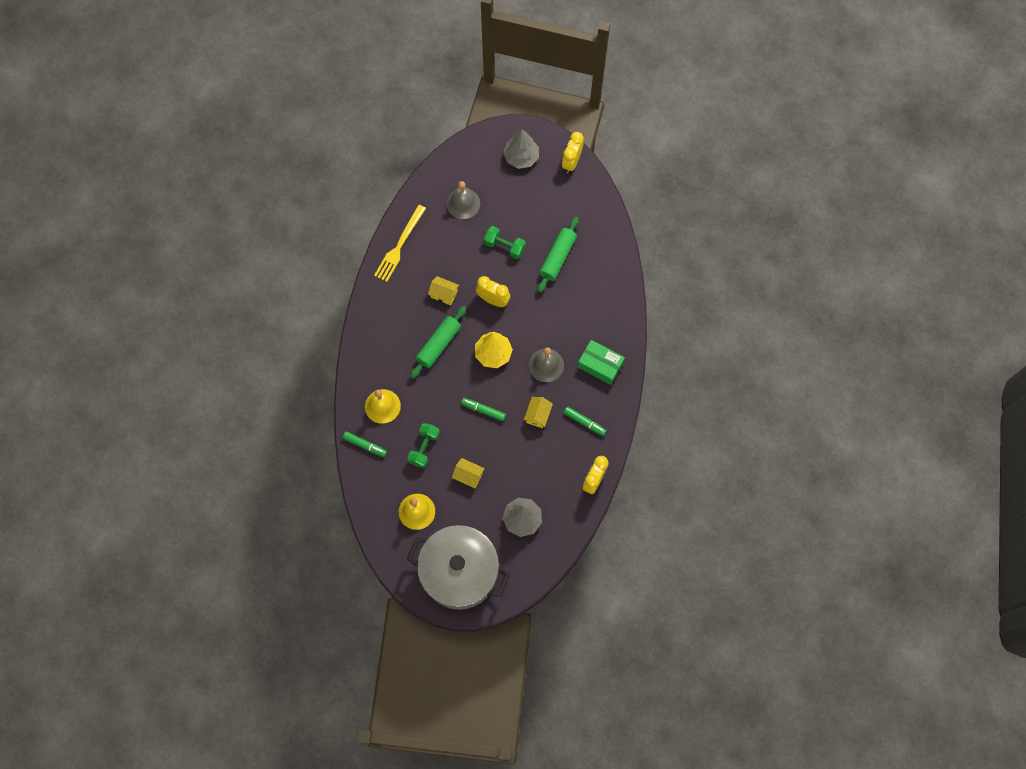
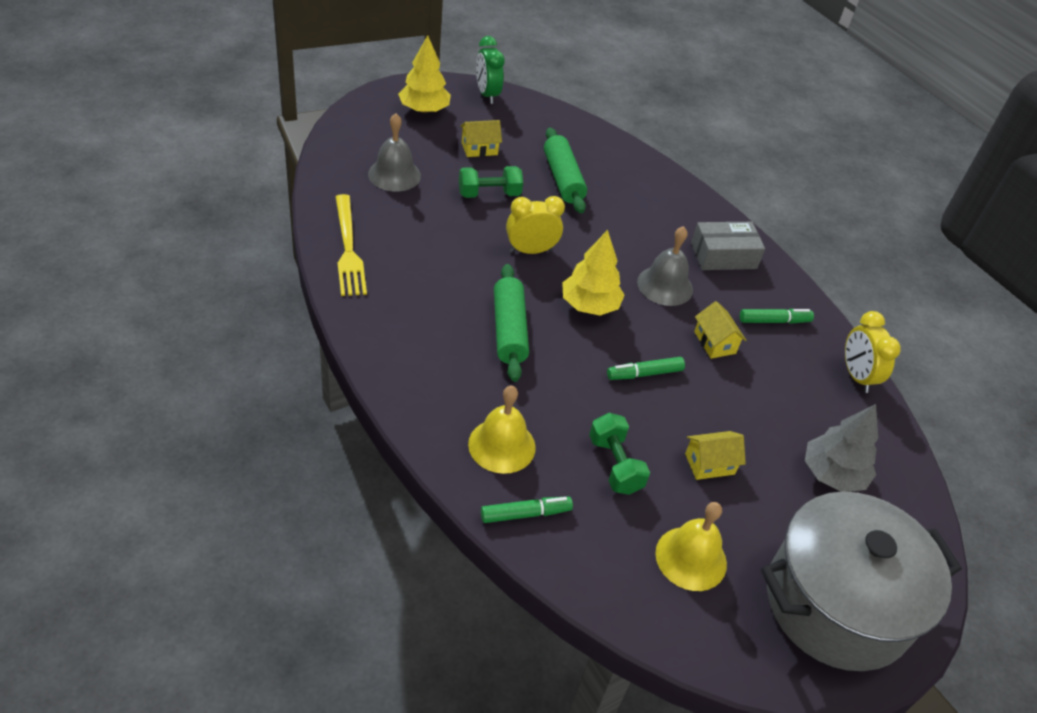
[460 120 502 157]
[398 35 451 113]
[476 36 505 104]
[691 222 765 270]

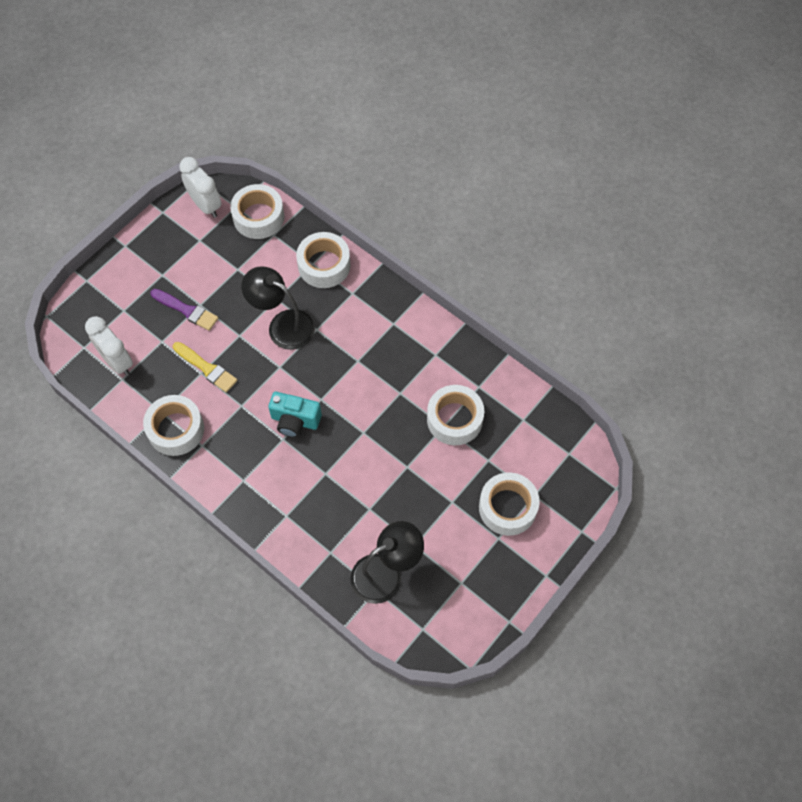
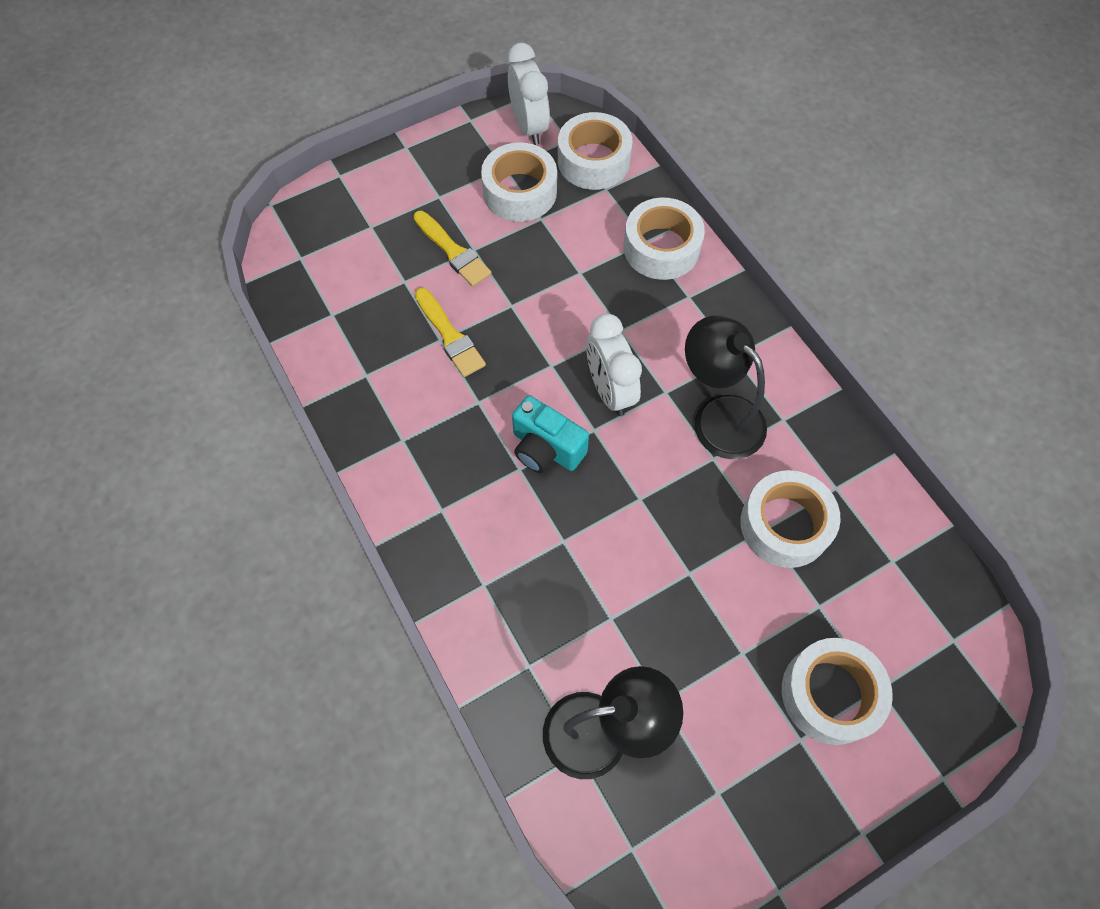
[586 313 642 416]
[481 142 557 222]
[413 211 491 287]
[685 316 767 459]

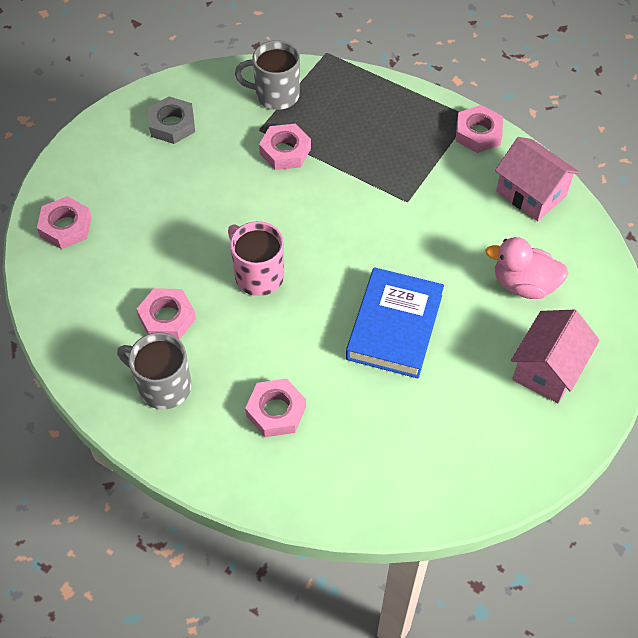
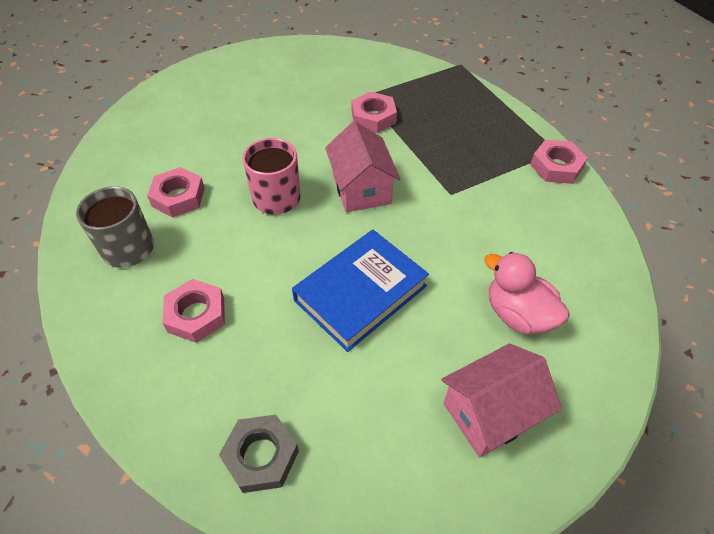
[37 196 91 249] (first image)
[219 415 299 493]
[235 40 300 110] (first image)
[325 121 400 213]

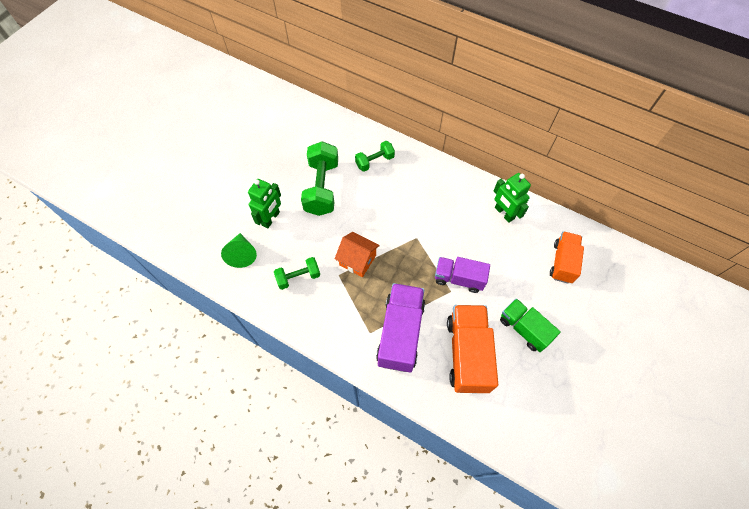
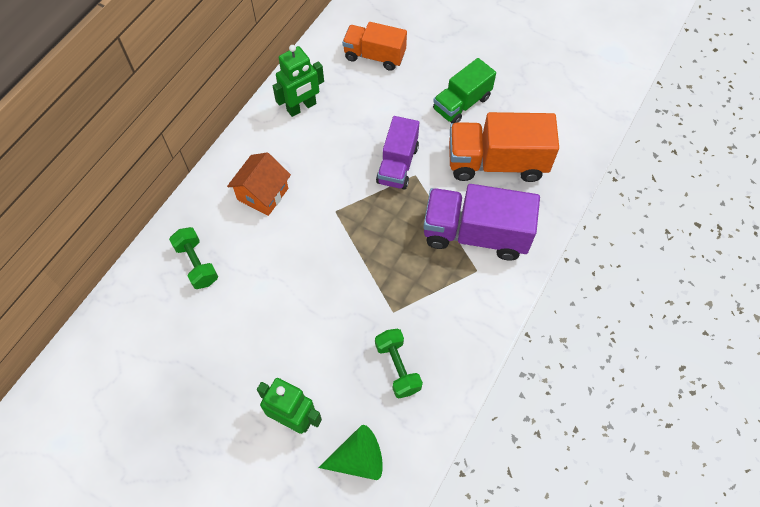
[301 141 338 216] (first image)
[227 153 291 216]

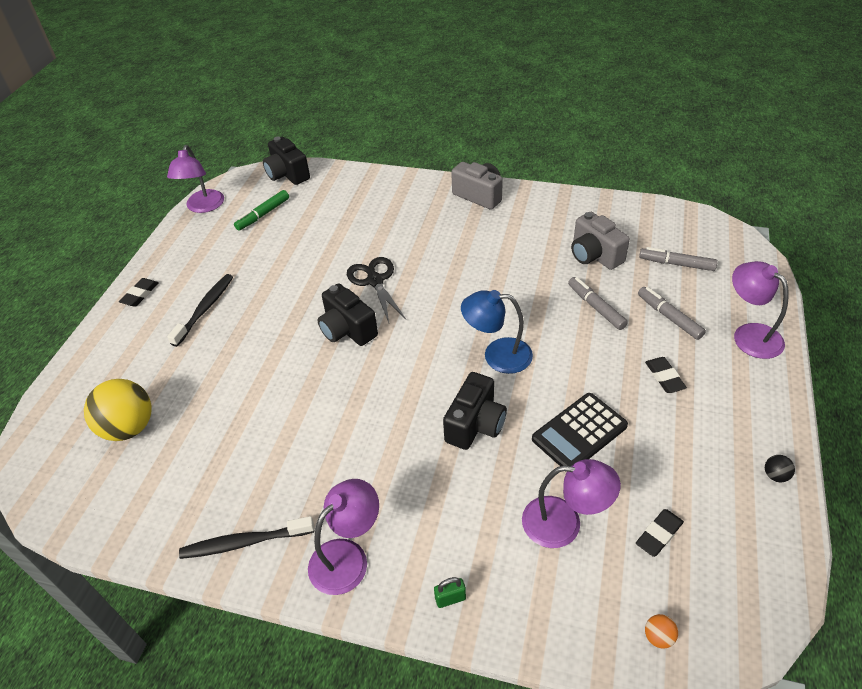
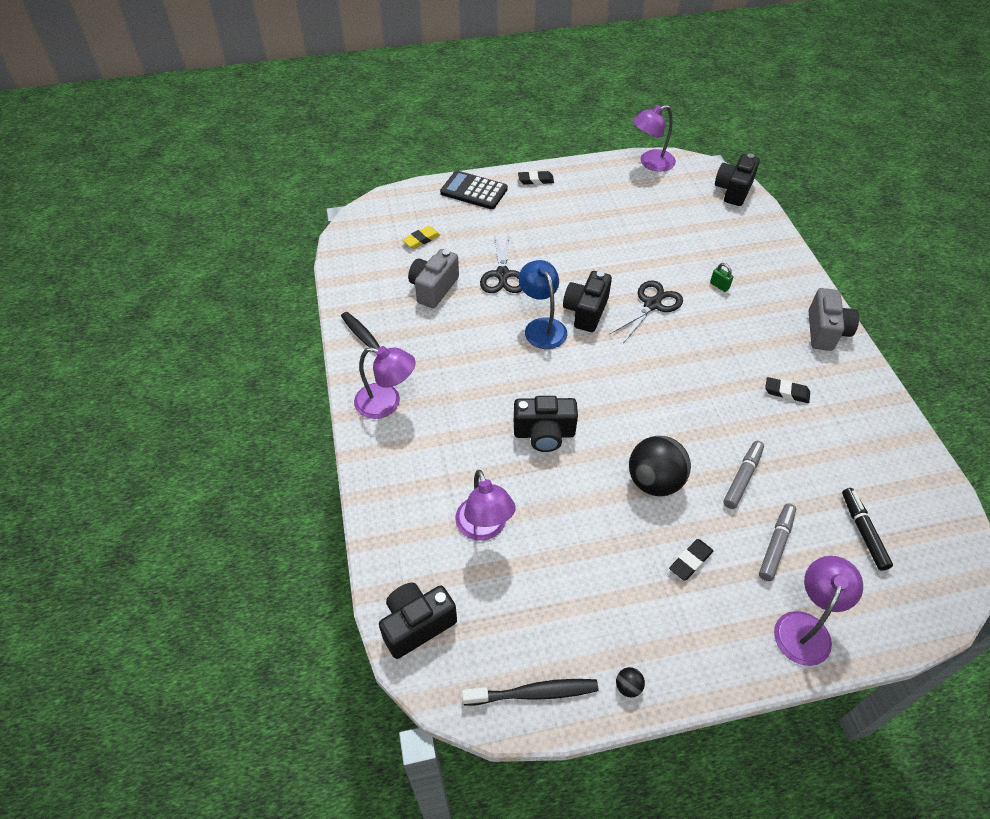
[402 226 440 249]
[462 679 599 705]
[234 190 289 231] (first image)
[710 263 734 292]
[519 260 567 349]
[440 171 508 209]
[408 249 459 308]
[765 377 810 403]
[842 488 893 571]
[379 583 457 659]
[480 232 522 293]
[629 436 691 496]

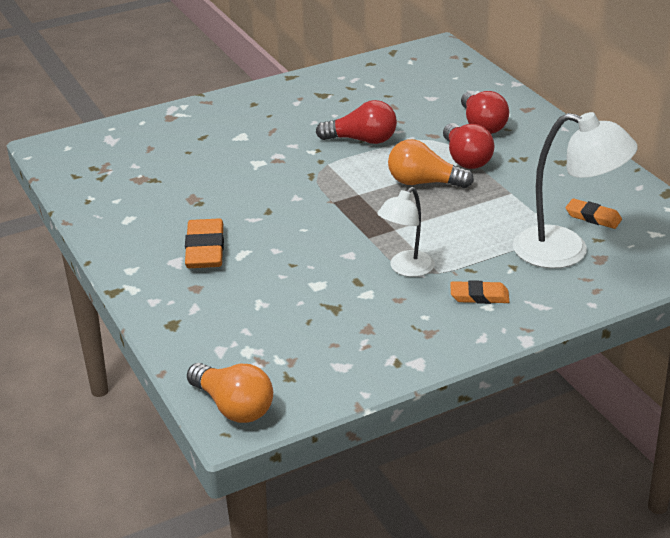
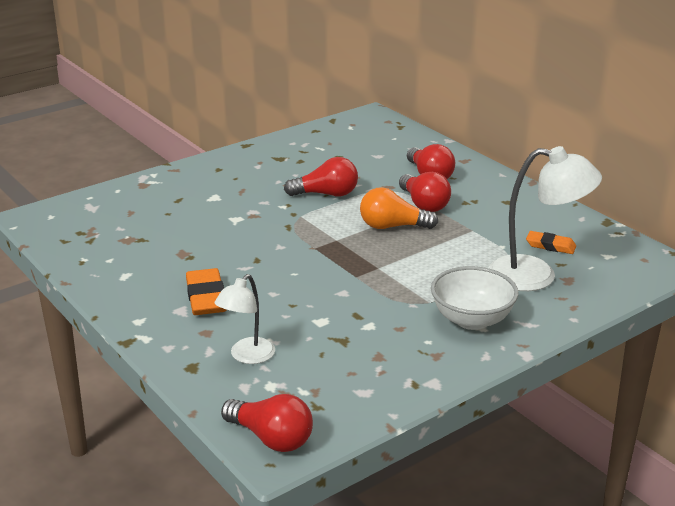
[221 394 313 452]
[215 274 275 364]
[431 266 519 330]

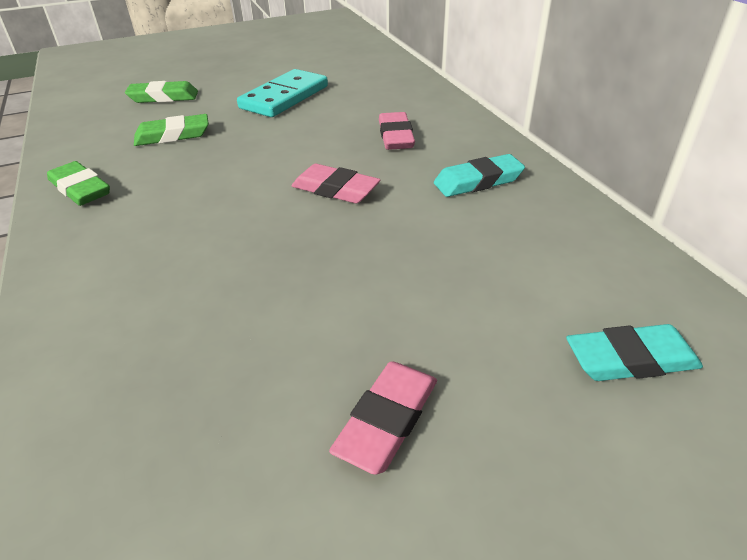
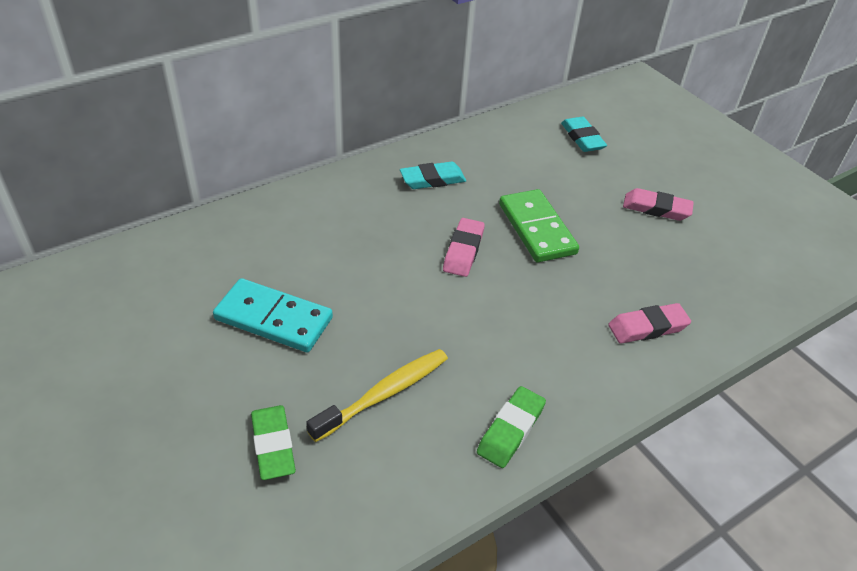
[306 349 448 442]
[608 303 691 344]
[400 162 466 189]
[499 189 579 263]

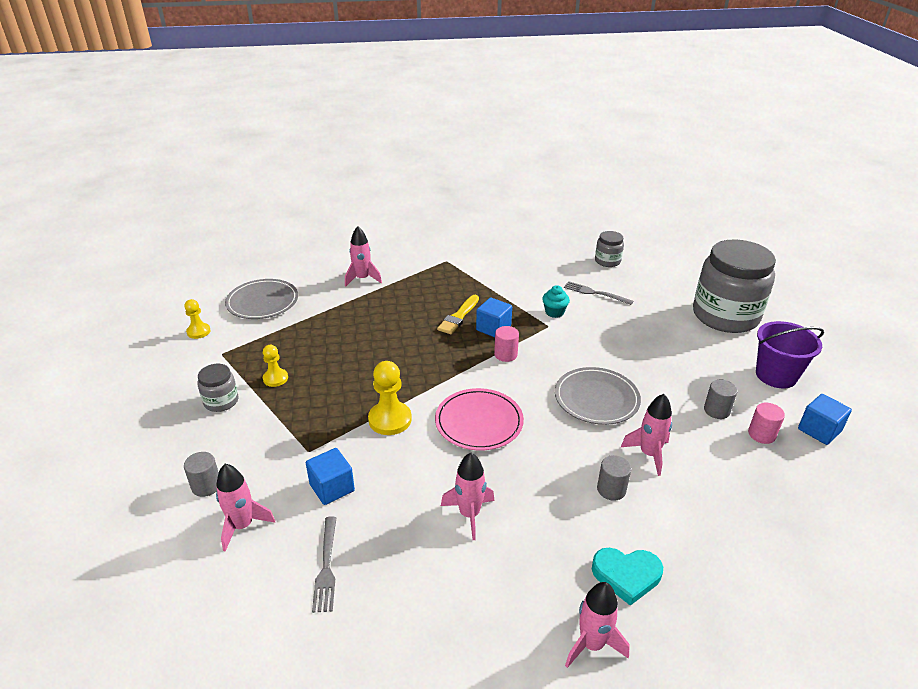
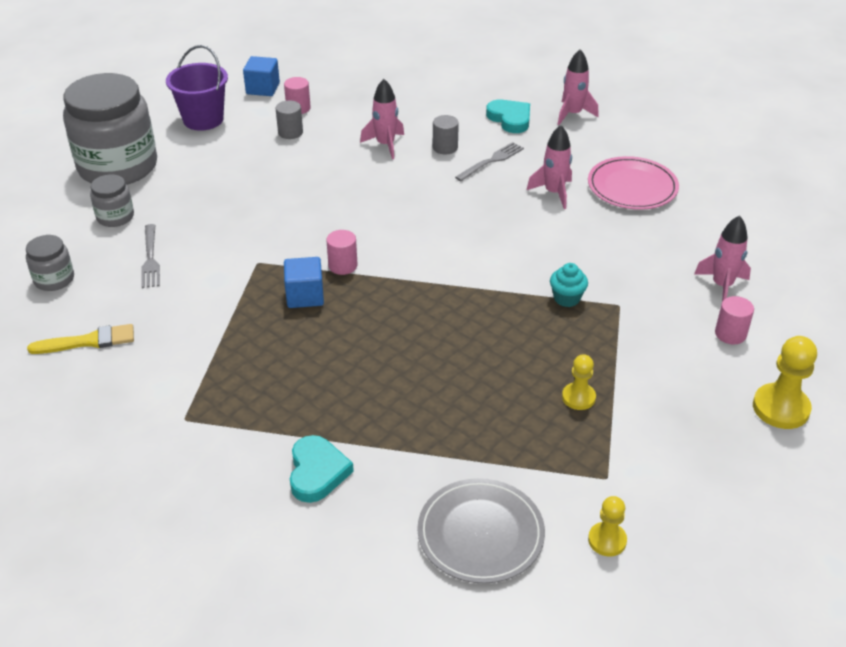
[715 296 754 344]
[90 174 134 227]
[306 448 355 505] (first image)
[455 142 524 181]
[290 435 354 503]
[753 336 817 429]
[588 156 679 210]
[27 324 134 354]
[550 263 588 307]
[555 367 641 425] (first image)

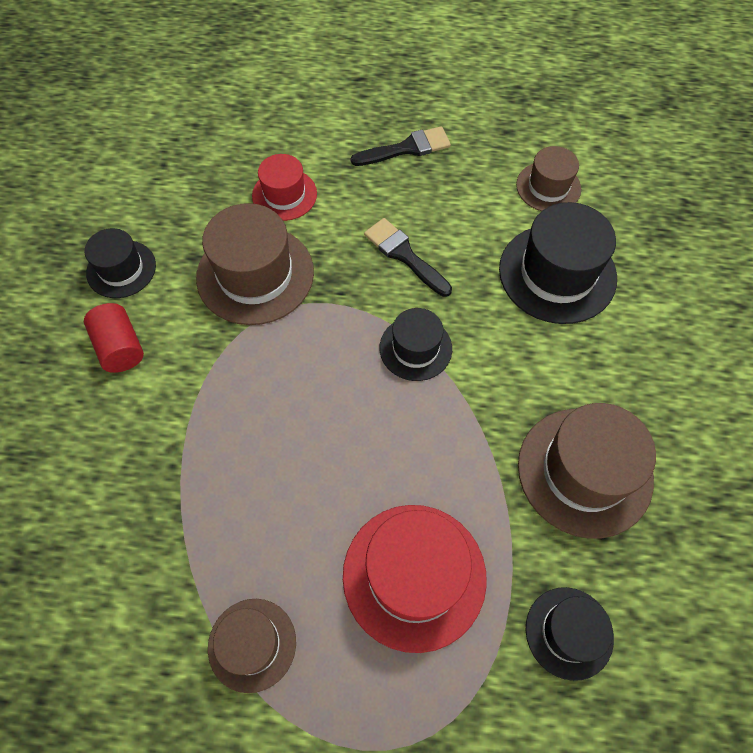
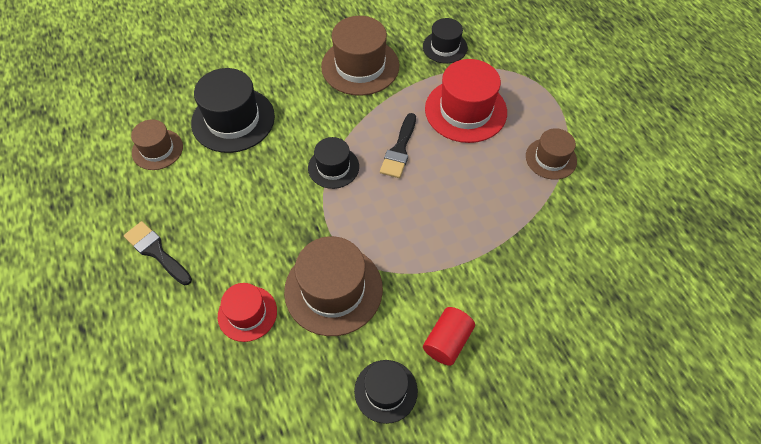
[380 113 416 178]

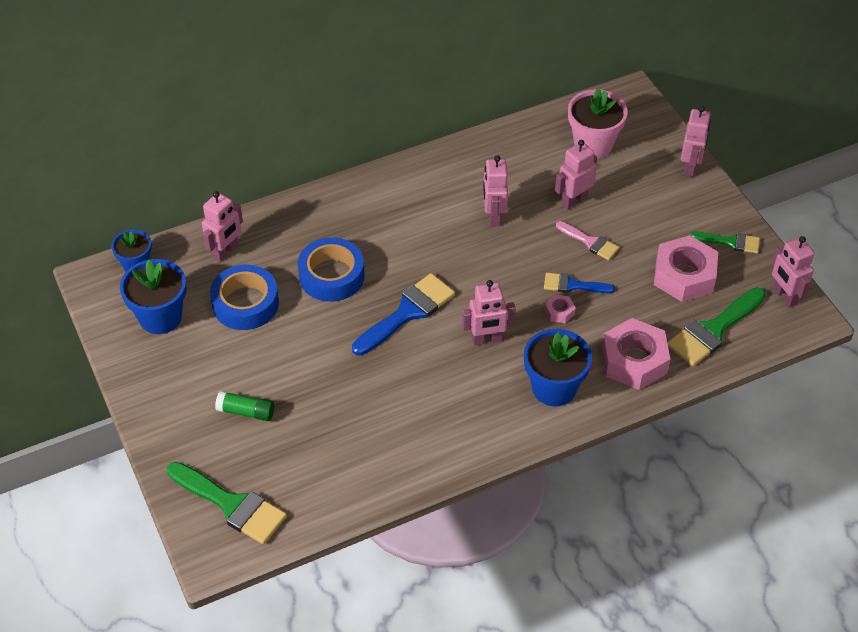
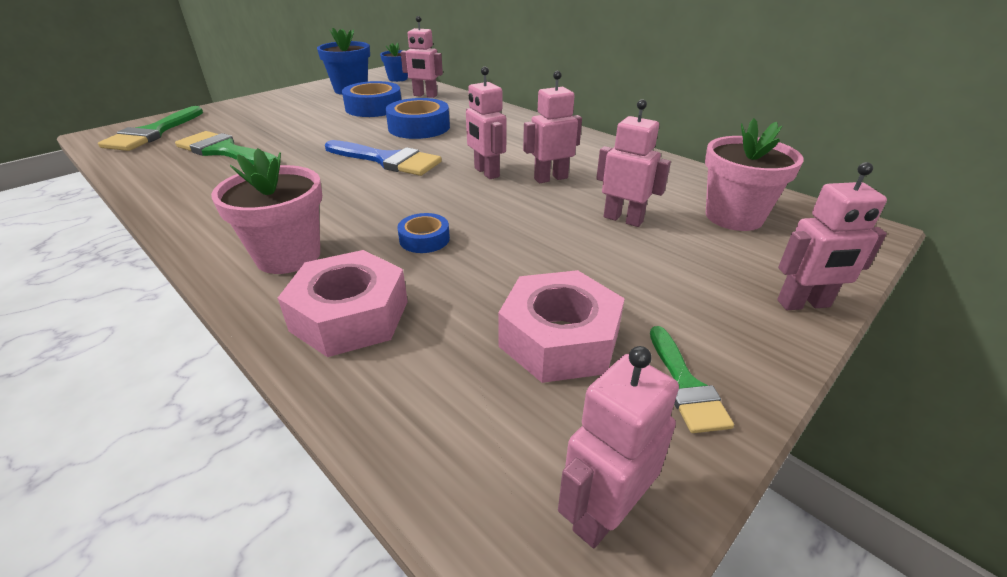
[215 391 274 421] (first image)
[466 67 506 179]
[211 148 322 274]
[544 273 615 293] (first image)
[397 213 450 253]
[556 221 619 260] (first image)
[175 131 278 165]

